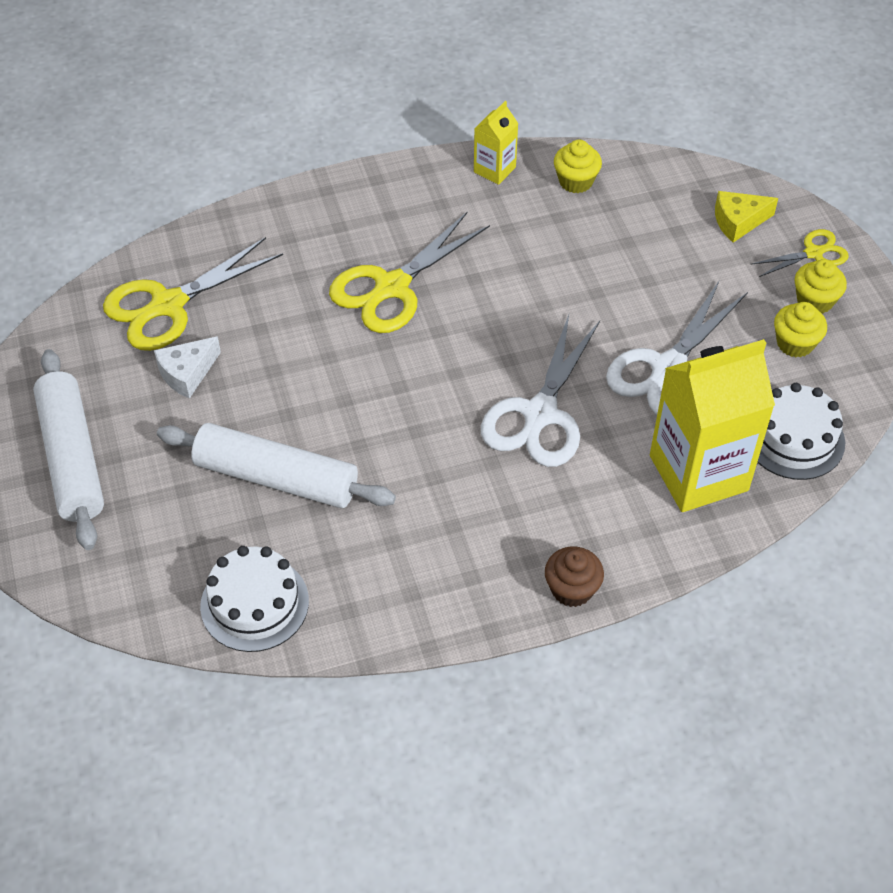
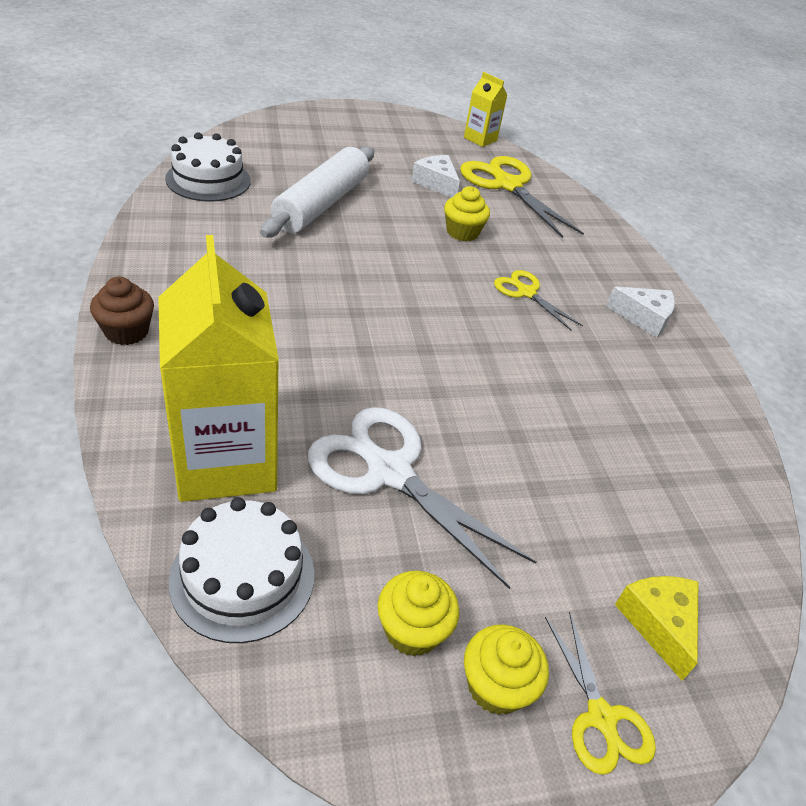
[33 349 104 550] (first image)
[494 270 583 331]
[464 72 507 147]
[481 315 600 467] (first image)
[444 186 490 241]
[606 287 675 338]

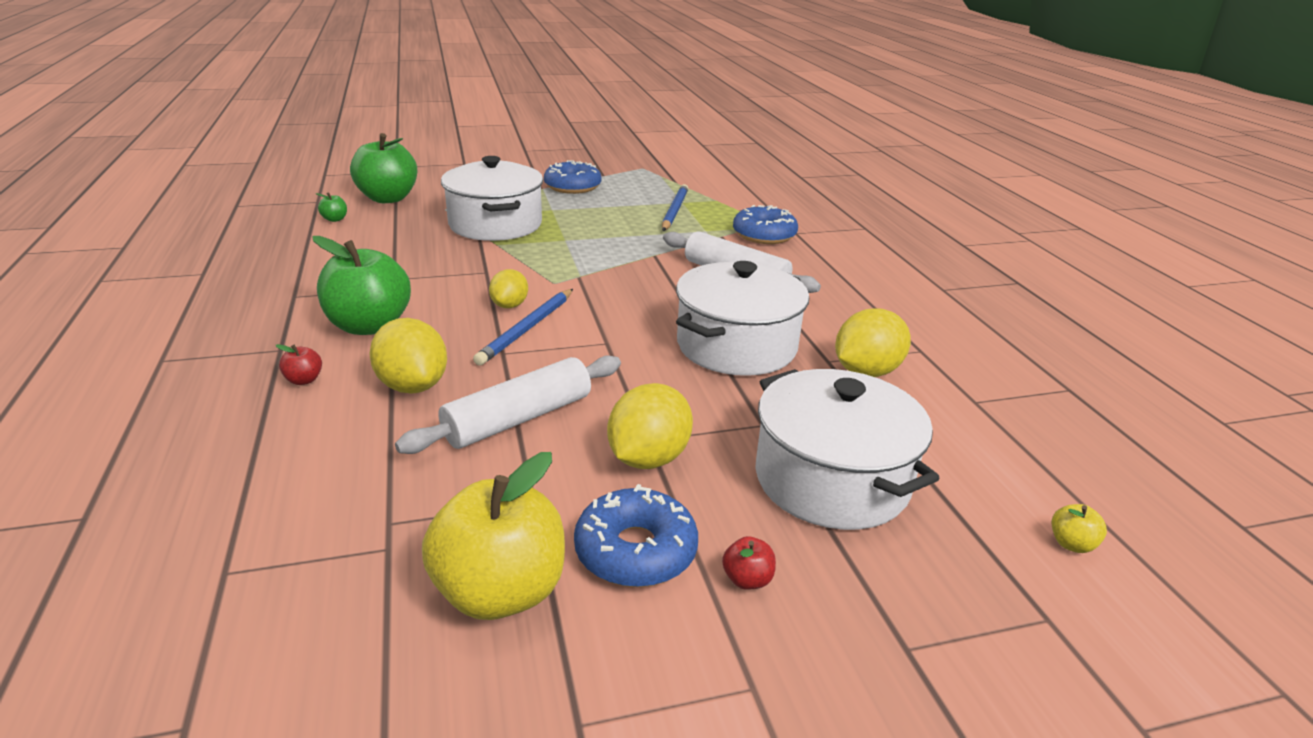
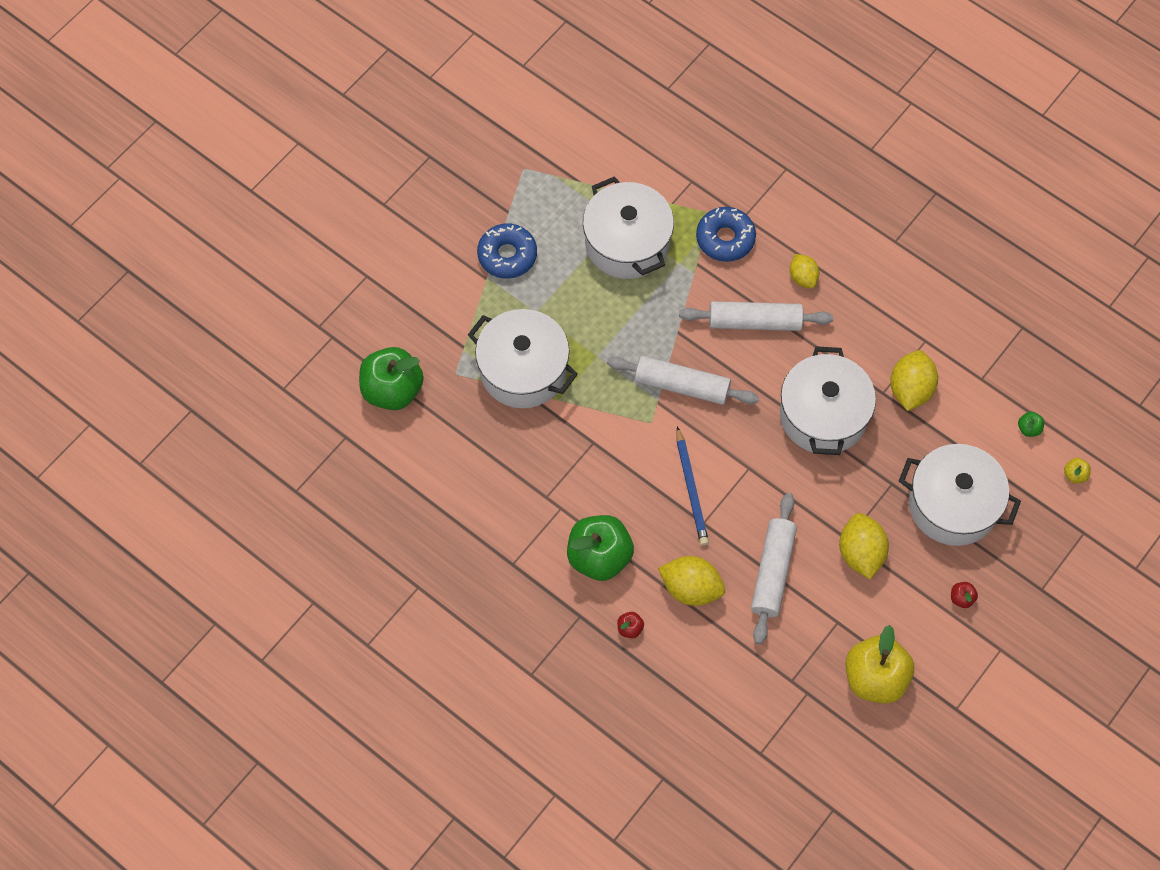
[1018 412 1044 437]
[790 254 819 288]
[574 484 698 587] (first image)
[583 176 674 279]
[607 356 759 405]

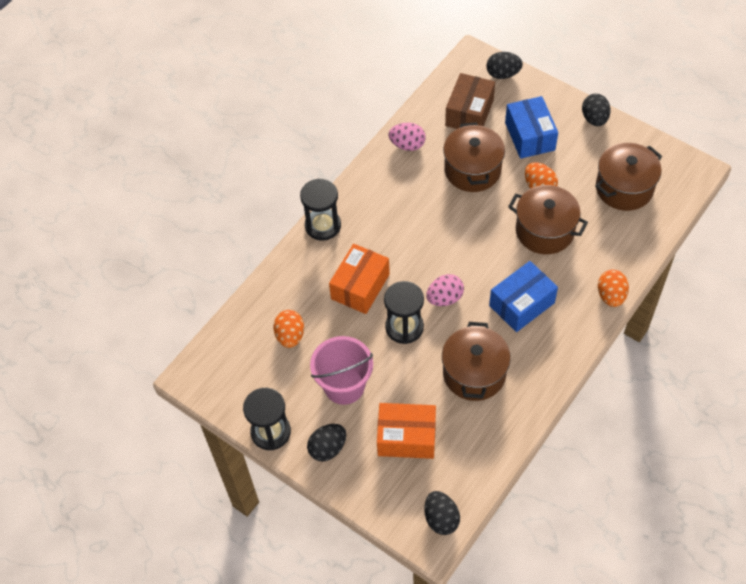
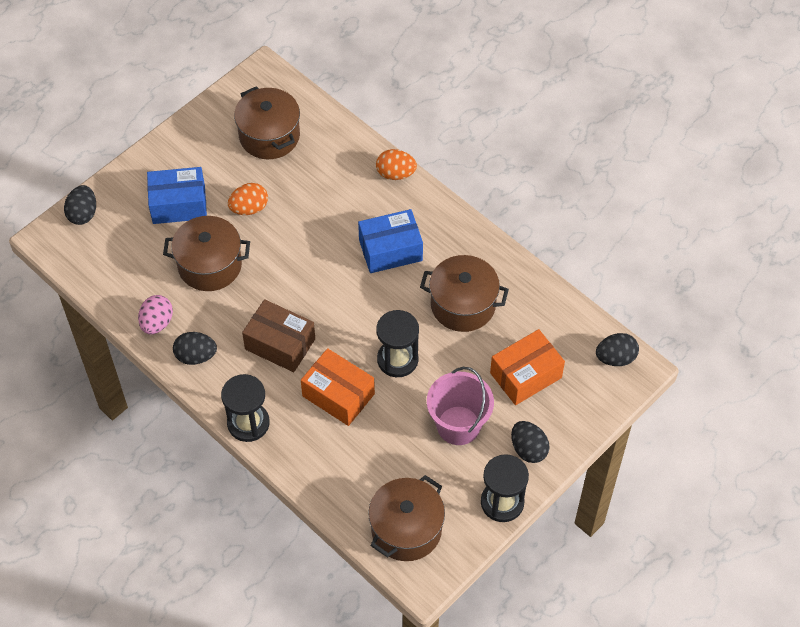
[273 310 304 348] (first image)
[490 329 565 405]
[426 274 464 306] (first image)
[242 299 315 372]
[358 209 423 273]
[368 475 445 561]
[173 332 217 365]

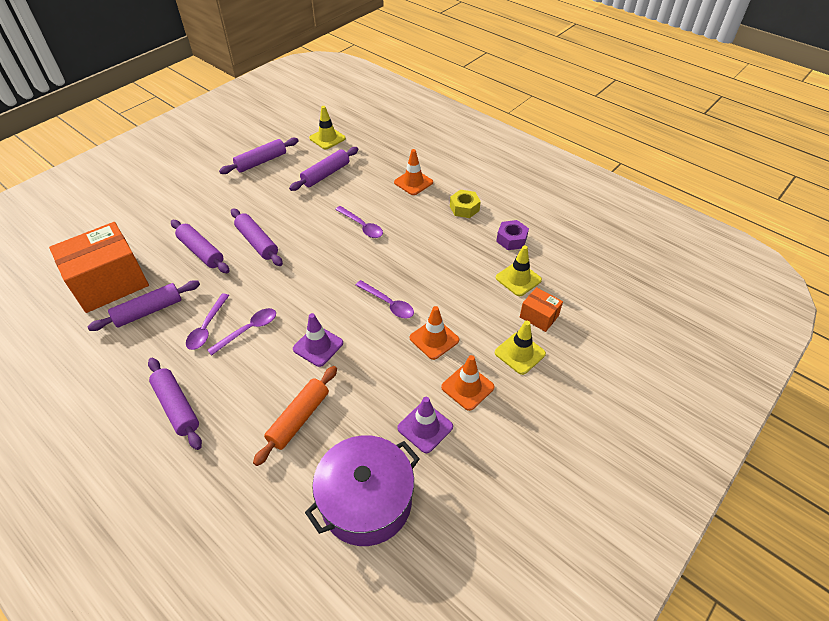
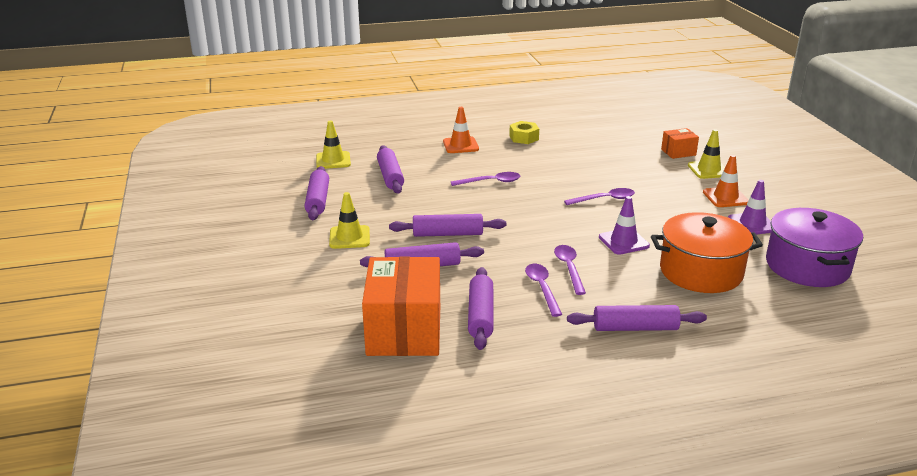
[525 264 562 317]
[651 212 763 293]
[410 306 459 360] (first image)
[496 220 529 250] (first image)
[329 192 370 249]

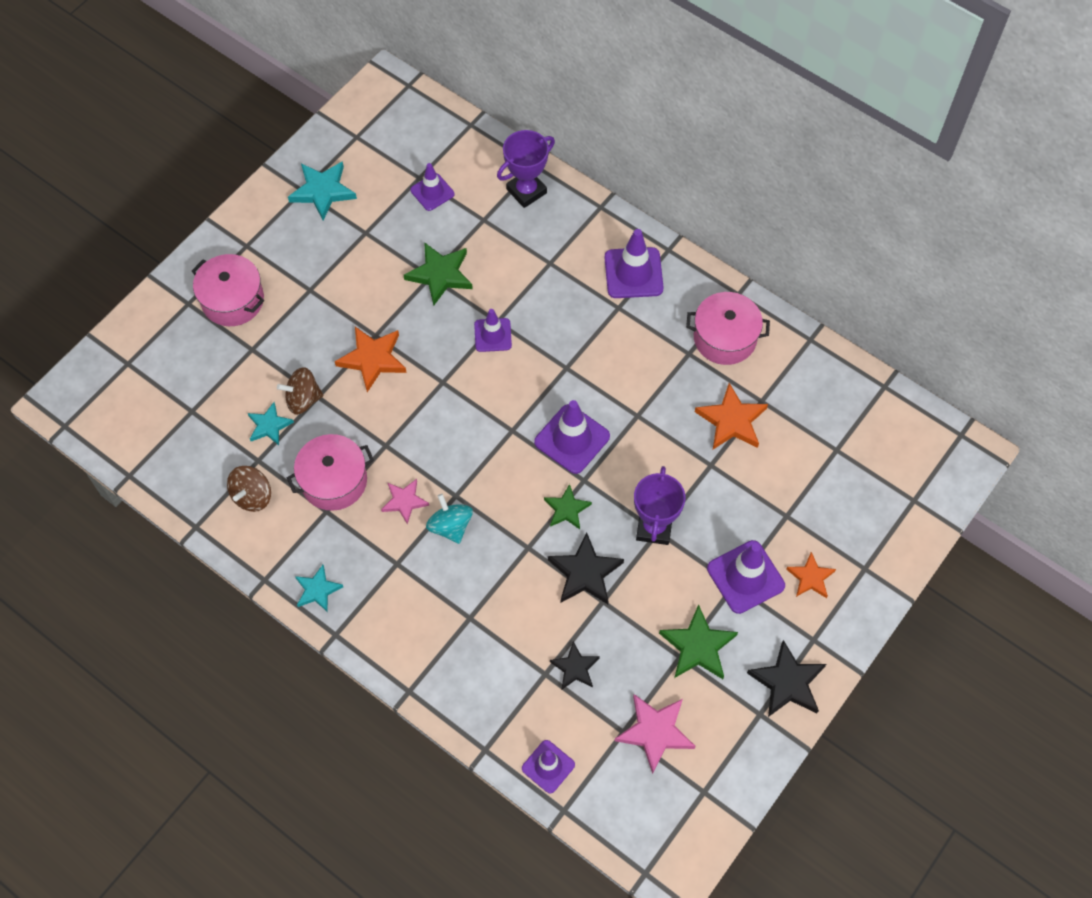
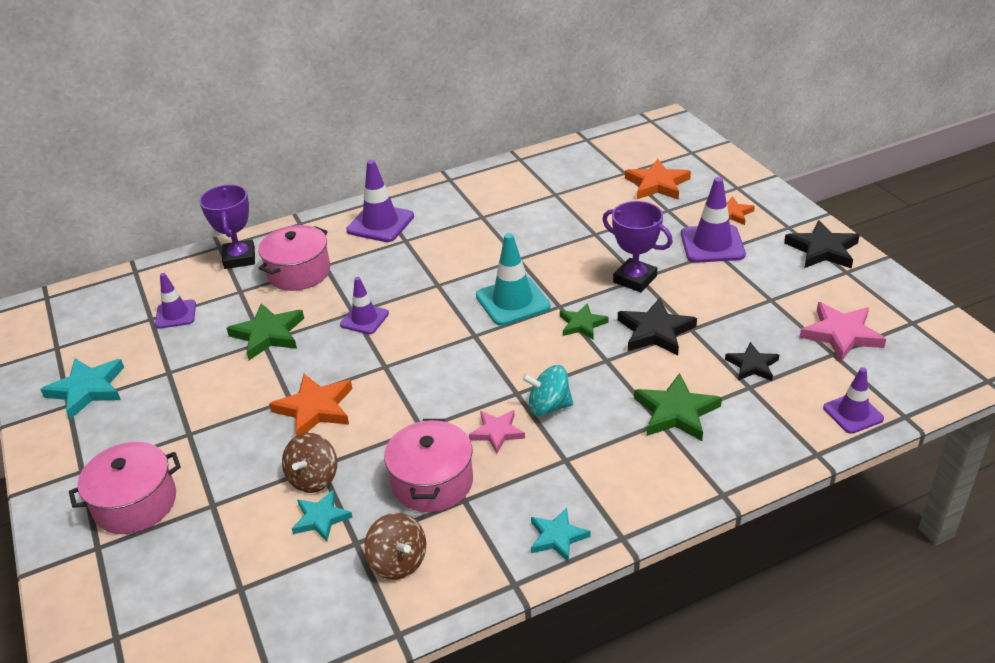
[476 233 550 326]
[634 373 722 441]
[258 225 330 291]
[625 159 691 200]

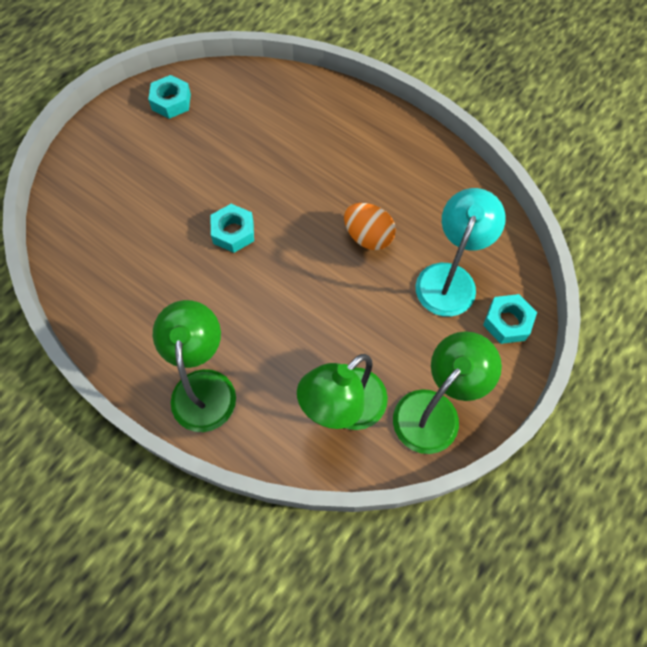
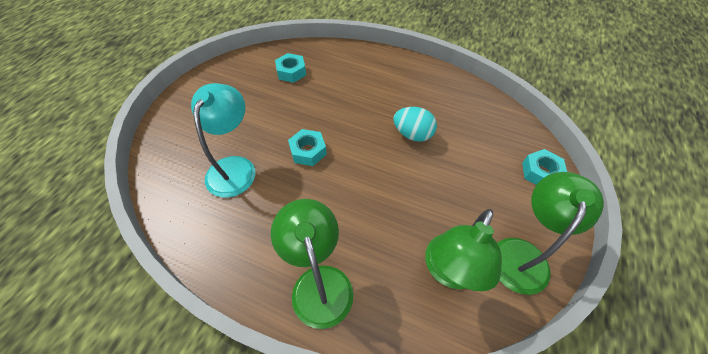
[275 53 306 83]
[393 107 437 142]
[191 83 256 198]

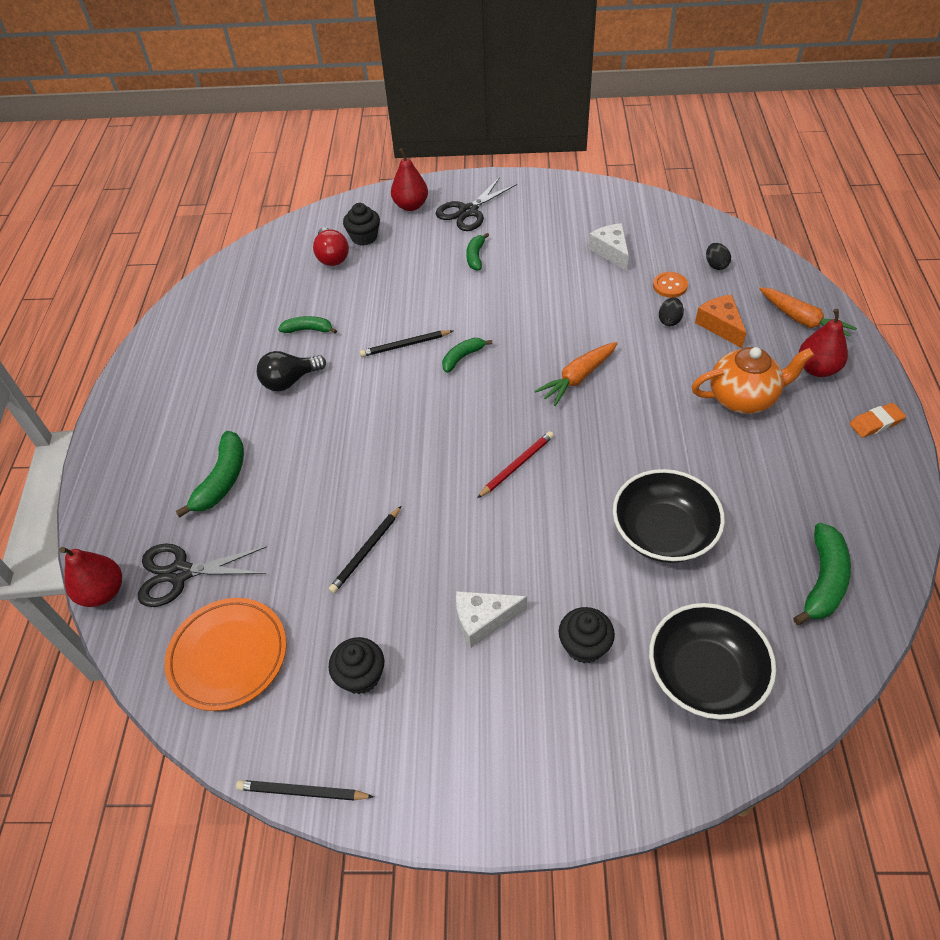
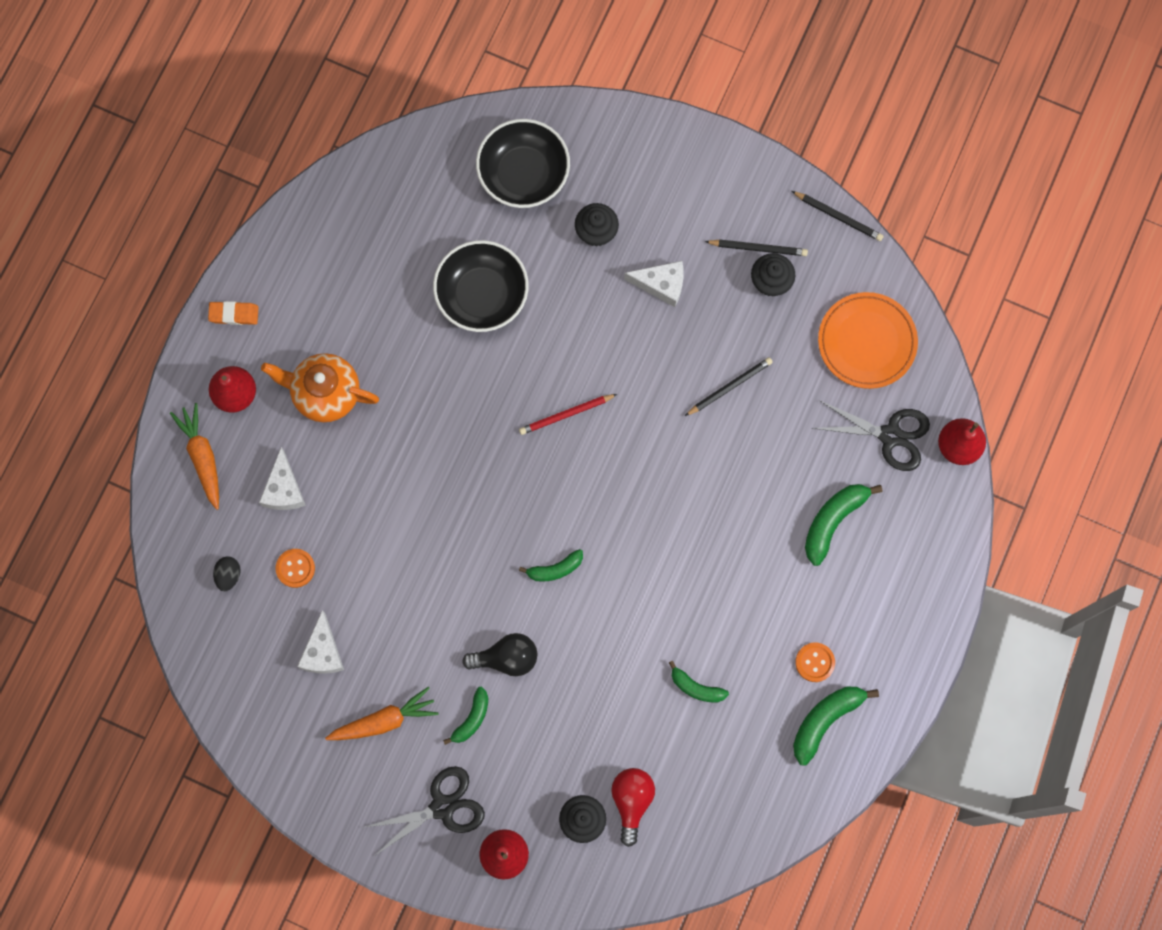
[462 633 537 676]
[705 239 808 256]
[325 687 438 740]
[659 297 684 326] (first image)
[259 447 306 510]
[793 687 879 765]
[796 643 835 682]

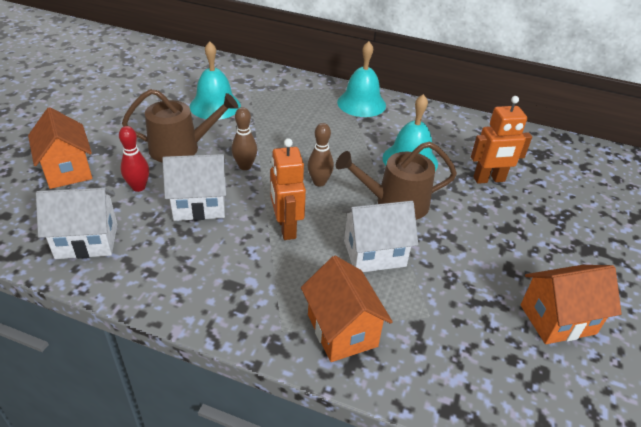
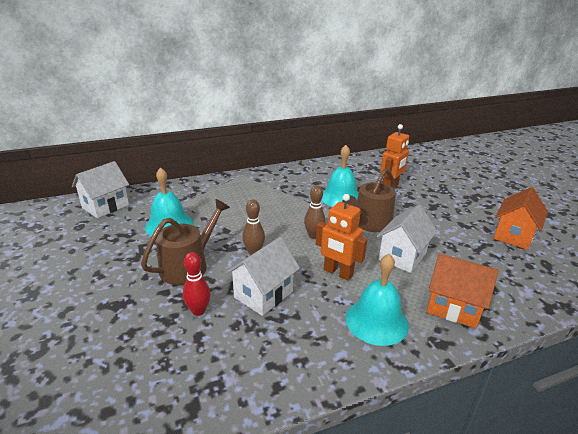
[28 107 92 189] (first image)
[72 161 129 218]
[346 254 409 346]

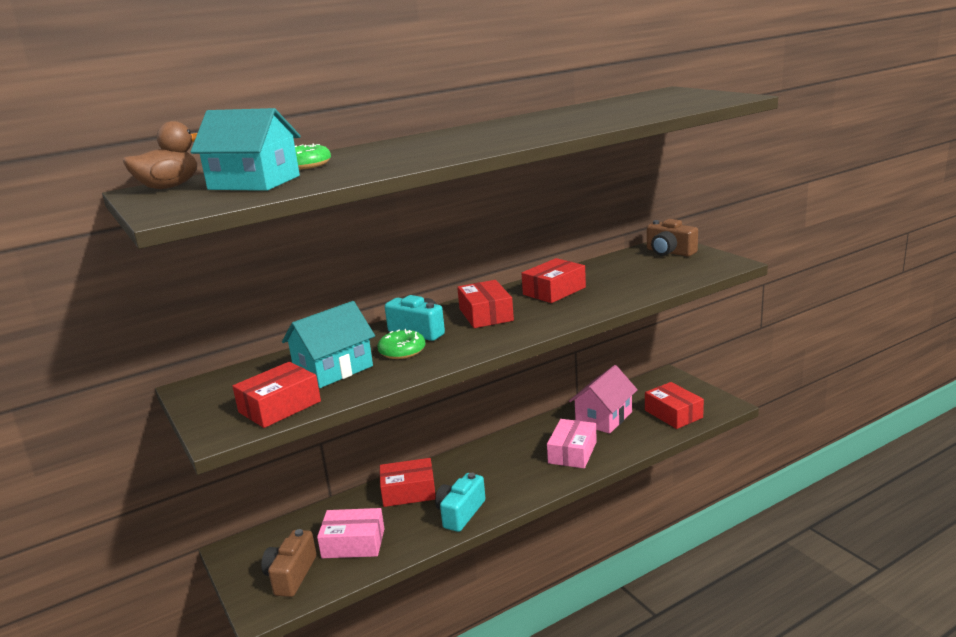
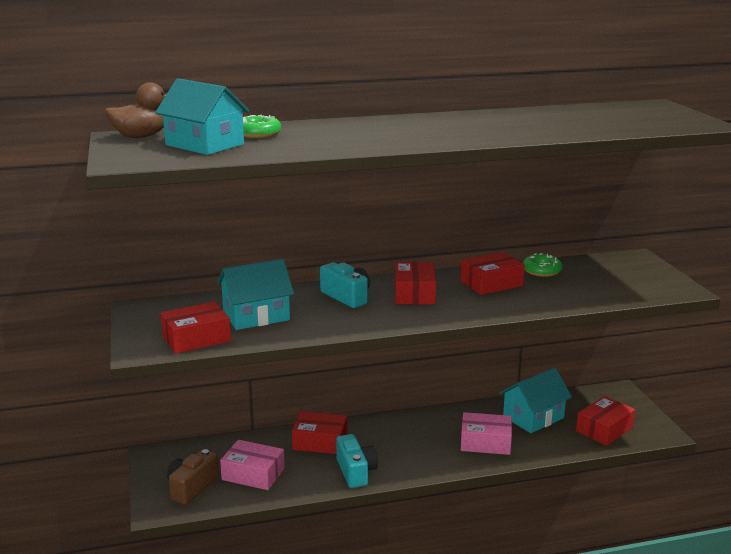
[522 253 563 277]
[336 434 378 488]
[461 412 512 455]
[499 368 572 433]
[576 396 635 446]
[647 219 698 257] (first image)

